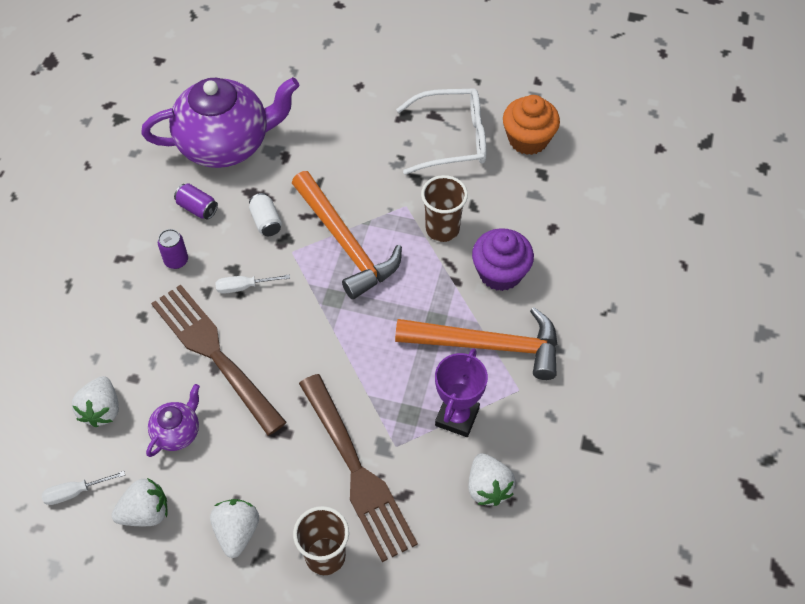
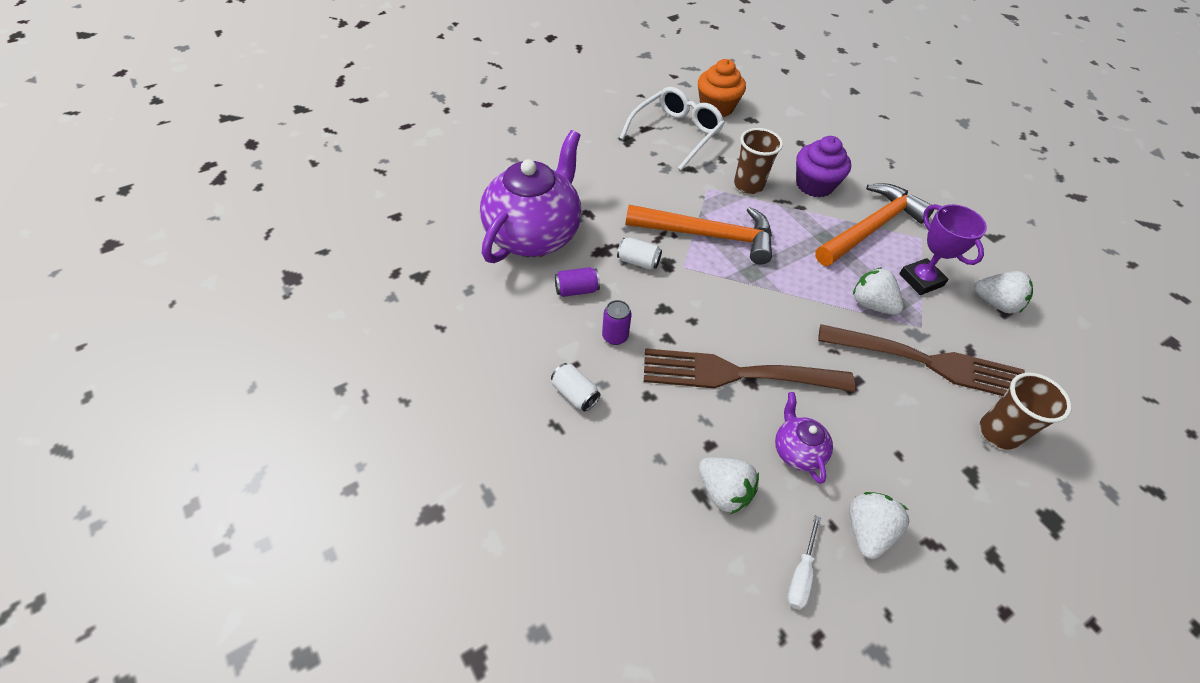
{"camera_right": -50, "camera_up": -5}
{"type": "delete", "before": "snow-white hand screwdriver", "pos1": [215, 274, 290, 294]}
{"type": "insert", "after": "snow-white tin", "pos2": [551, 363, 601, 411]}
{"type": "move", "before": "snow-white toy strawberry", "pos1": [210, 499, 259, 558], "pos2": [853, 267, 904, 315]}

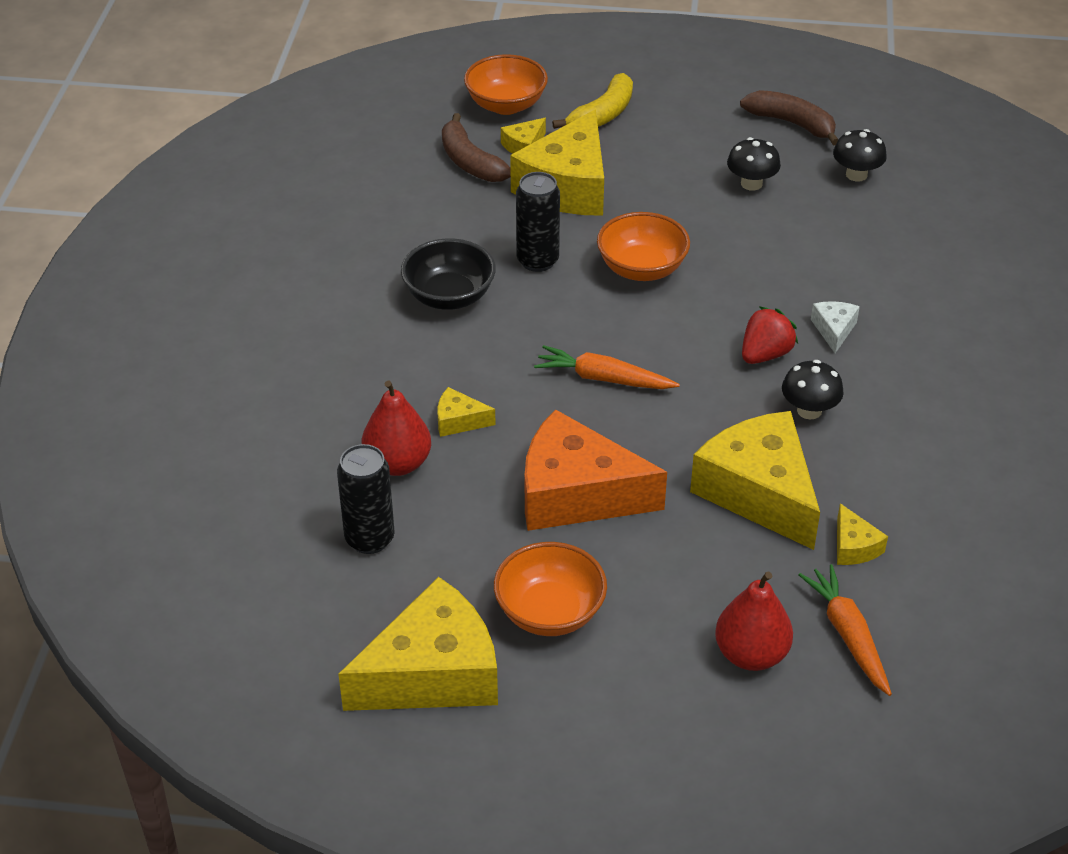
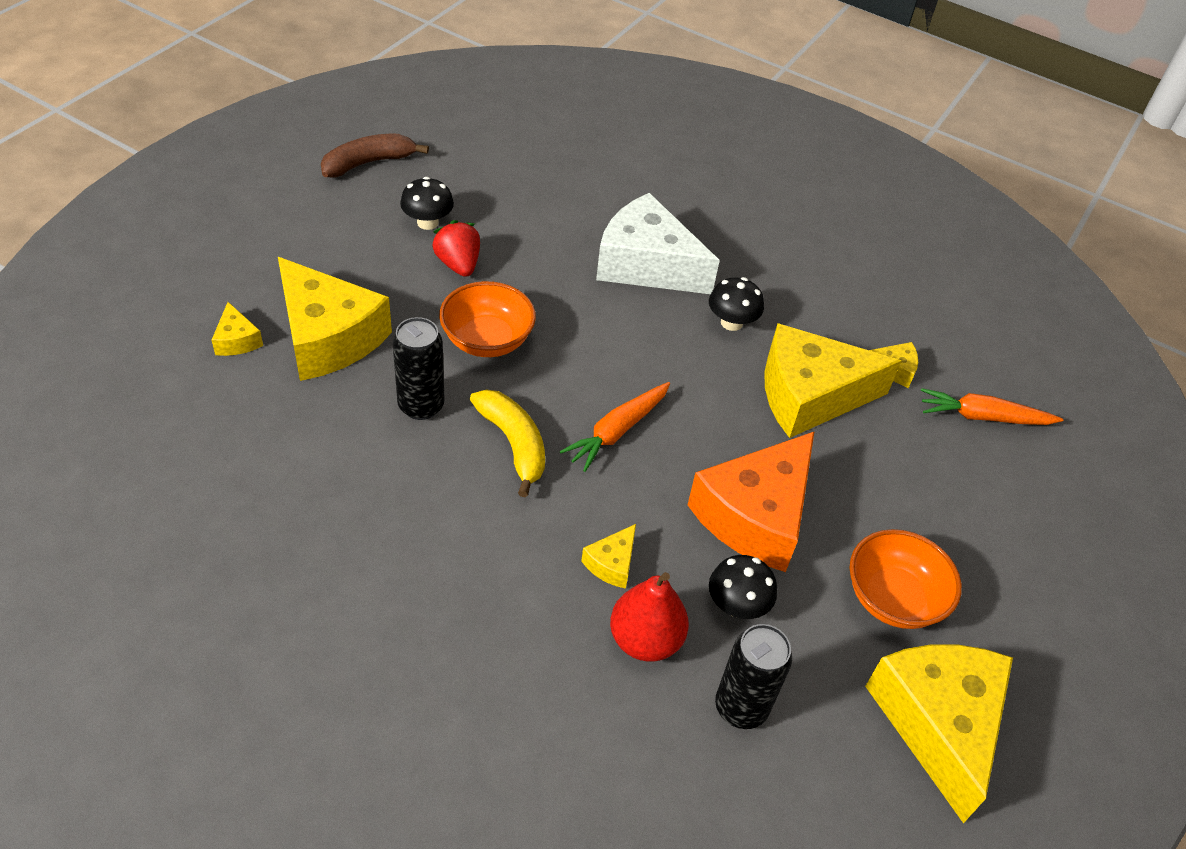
{"camera_right": -70, "camera_up": 5}
{"type": "delete", "before": "jet-black bowl", "pos1": [401, 239, 496, 310]}
{"type": "delete", "before": "dark brown toy banana", "pos1": [442, 113, 511, 182]}
{"type": "delete", "before": "orange-coloured bowl", "pos1": [464, 54, 548, 115]}
{"type": "delete", "before": "crimson toy pear", "pos1": [715, 572, 793, 671]}
{"type": "move", "before": "bright yellow toy banana", "pos1": [552, 73, 633, 129], "pos2": [470, 389, 545, 497]}
{"type": "move", "before": "crimson toy strawberry", "pos1": [742, 306, 798, 364], "pos2": [432, 220, 480, 277]}
{"type": "move", "before": "jet-black fungus", "pos1": [833, 129, 887, 182], "pos2": [709, 555, 777, 619]}
{"type": "resize", "before": "snow-white cheese", "pos1": [811, 301, 860, 353], "pos2": [596, 193, 720, 294], "scale": 2.33}

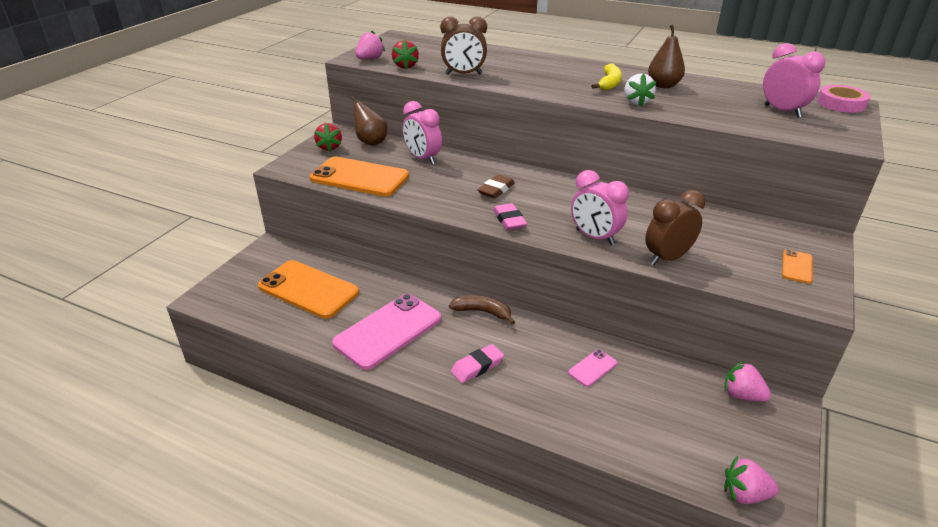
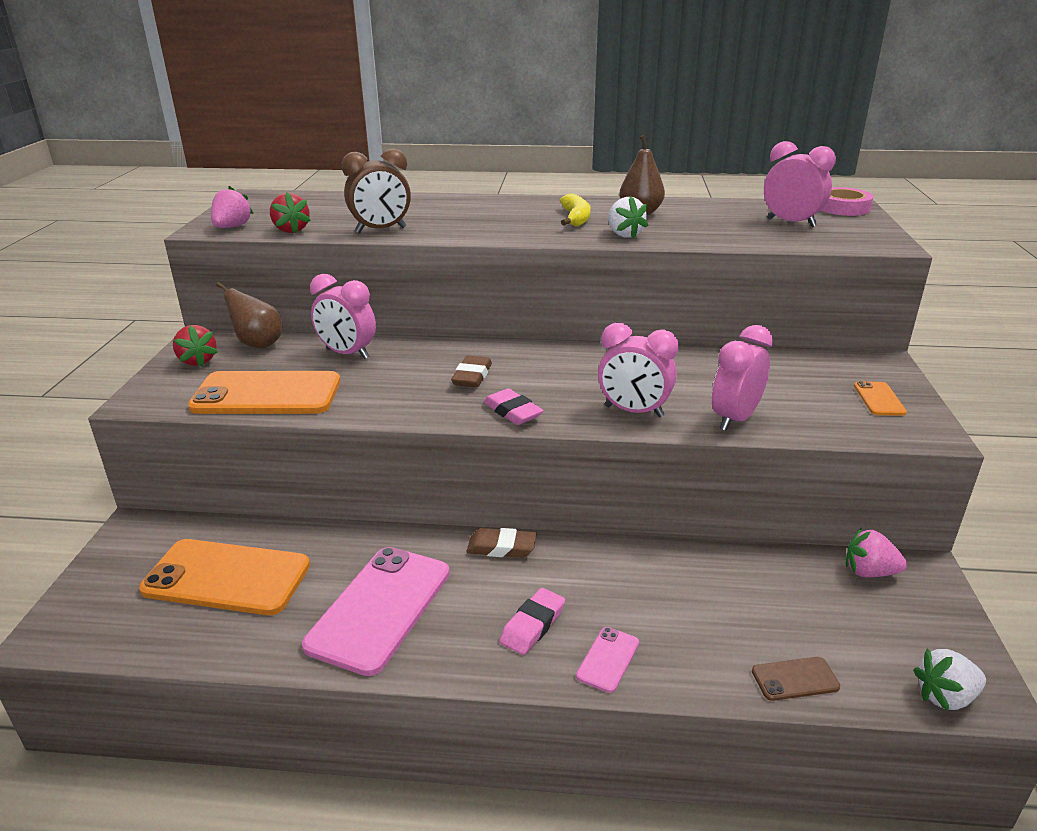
{"camera_right": -20, "camera_up": -5}
{"type": "insert", "after": "dark brown mobile phone", "pos2": [752, 657, 840, 701]}
{"type": "move", "before": "rose-pink mobile phone", "pos1": [568, 349, 618, 387], "pos2": [576, 627, 639, 693]}
{"type": "replace", "before": "dark brown toy banana", "after": "dark brown gum eraser", "pos1": [449, 295, 515, 324], "pos2": [466, 528, 537, 558]}
{"type": "recolor", "before": "dark brown bedside clock", "after": "rose-pink bedside clock", "pos1": [645, 190, 705, 265], "pos2": [712, 325, 773, 431]}
{"type": "recolor", "before": "rose-pink toy strawberry", "after": "snow-white toy strawberry", "pos1": [724, 456, 779, 504], "pos2": [913, 649, 986, 711]}

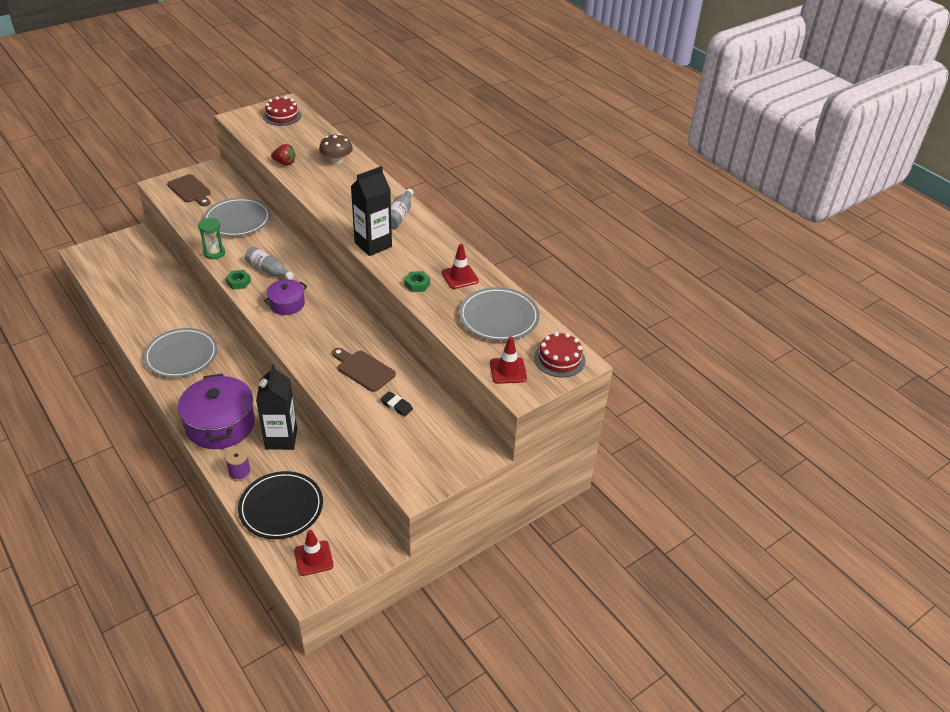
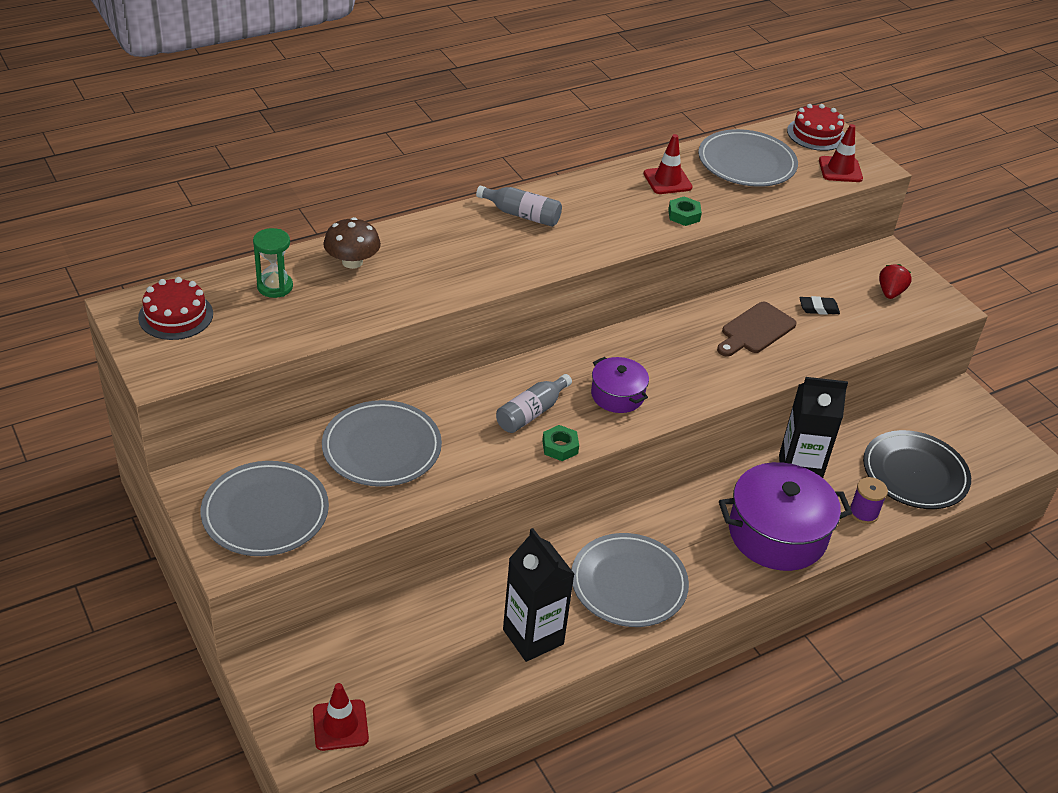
{"camera_right": -85, "camera_up": 0}
{"type": "move", "before": "emerald sand timer", "pos1": [198, 218, 225, 259], "pos2": [253, 228, 293, 298]}
{"type": "move", "before": "crimson toy strawberry", "pos1": [271, 144, 296, 166], "pos2": [879, 264, 912, 299]}
{"type": "move", "before": "crimson safety cone", "pos1": [294, 530, 334, 576], "pos2": [313, 683, 369, 751]}
{"type": "move", "before": "jet-black juice carton", "pos1": [351, 166, 392, 256], "pos2": [503, 528, 574, 662]}
{"type": "replace", "before": "dark brown bread board", "after": "gray flat dish", "pos1": [167, 174, 211, 206], "pos2": [201, 461, 329, 556]}
{"type": "rotate", "before": "jet-black gum eraser", "pos1": [380, 391, 413, 417], "pos2": [799, 296, 840, 315], "turn": 45}

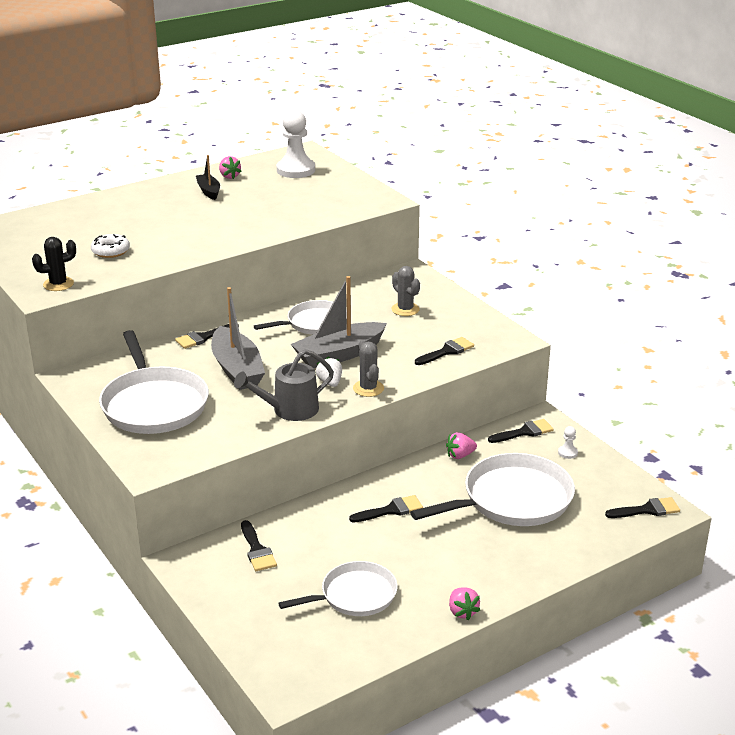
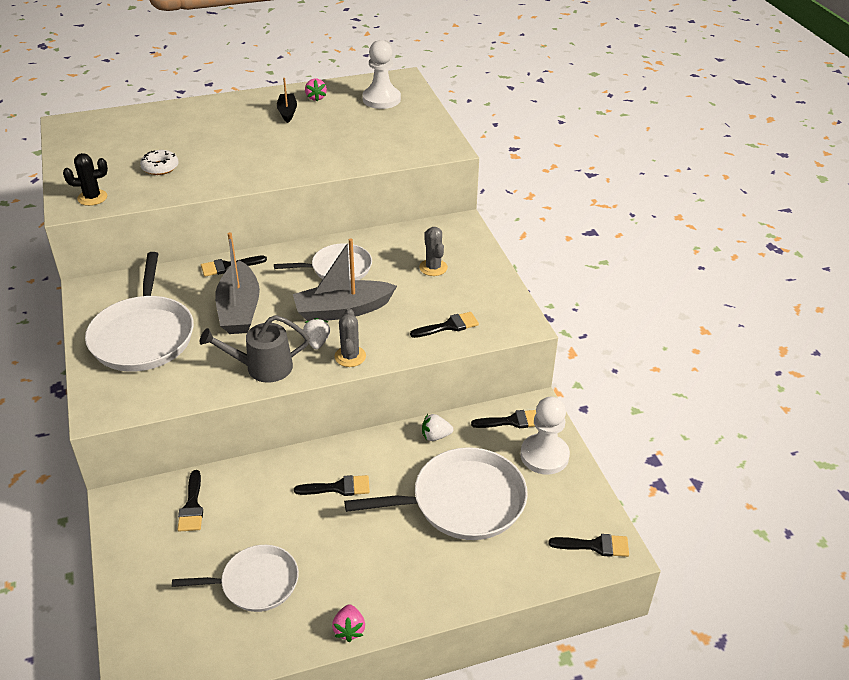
{"camera_right": 15, "camera_up": 10}
{"type": "recolor", "before": "rose-pink toy strawberry", "after": "snow-white toy strawberry", "pos1": [446, 432, 477, 459], "pos2": [422, 414, 453, 441]}
{"type": "resize", "before": "snow-white game pawn", "pos1": [558, 426, 578, 459], "pos2": [520, 397, 570, 475], "scale": 2.41}

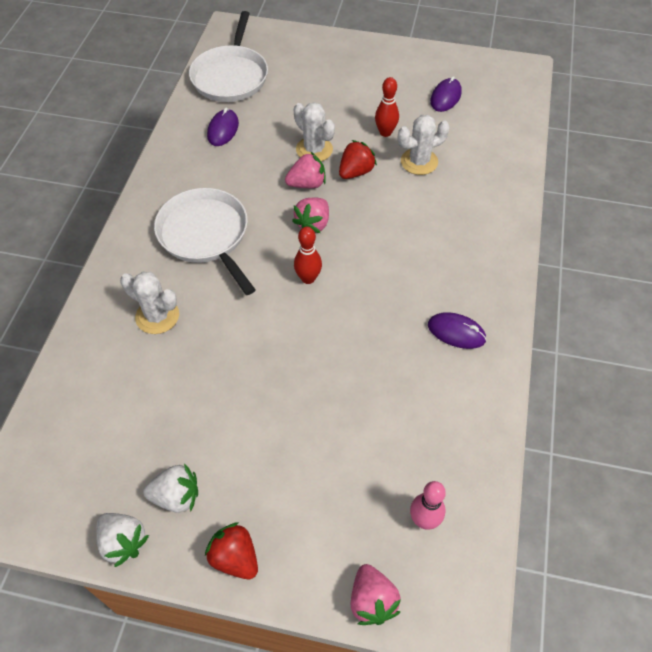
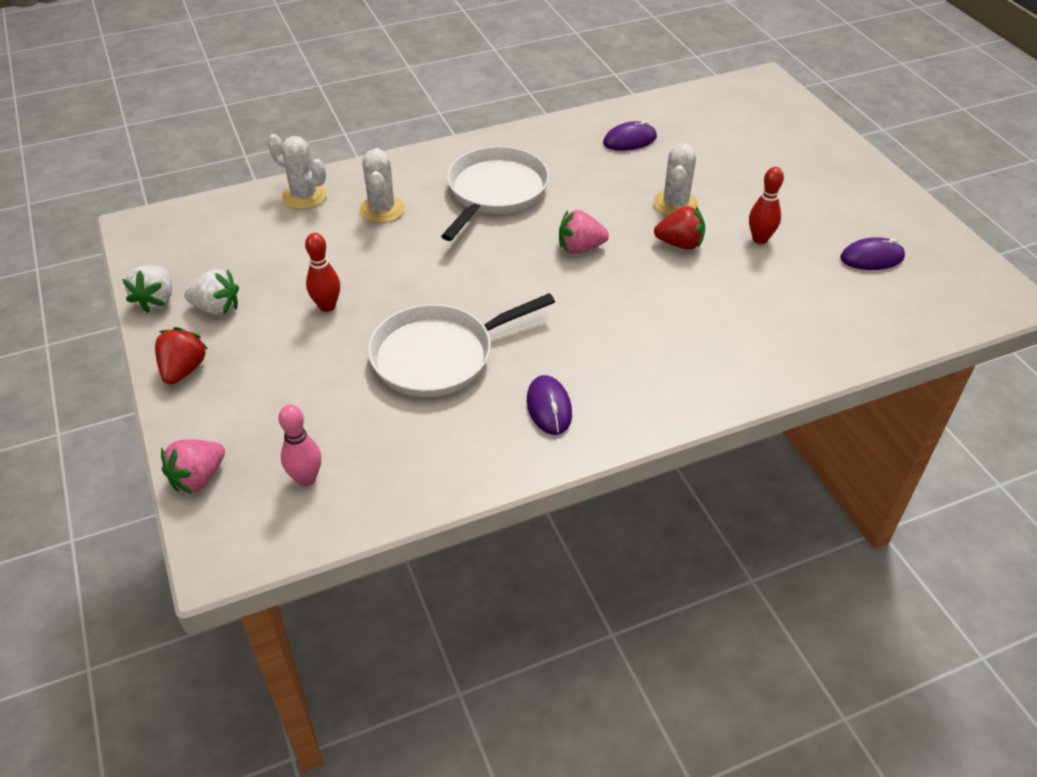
{"camera_right": 55, "camera_up": -10}
{"type": "delete", "before": "rose-pink toy strawberry", "pos1": [285, 152, 326, 188]}
{"type": "move", "before": "snow-white skillet", "pos1": [189, 11, 268, 102], "pos2": [368, 293, 555, 397]}
{"type": "move", "before": "crimson bowling pin", "pos1": [294, 227, 322, 284], "pos2": [305, 233, 340, 312]}
{"type": "move", "before": "snow-white cactus", "pos1": [398, 115, 450, 175], "pos2": [268, 134, 327, 210]}
{"type": "rotate", "before": "snow-white toy strawberry", "pos1": [143, 463, 198, 513], "pos2": [184, 269, 239, 315], "turn": -45}

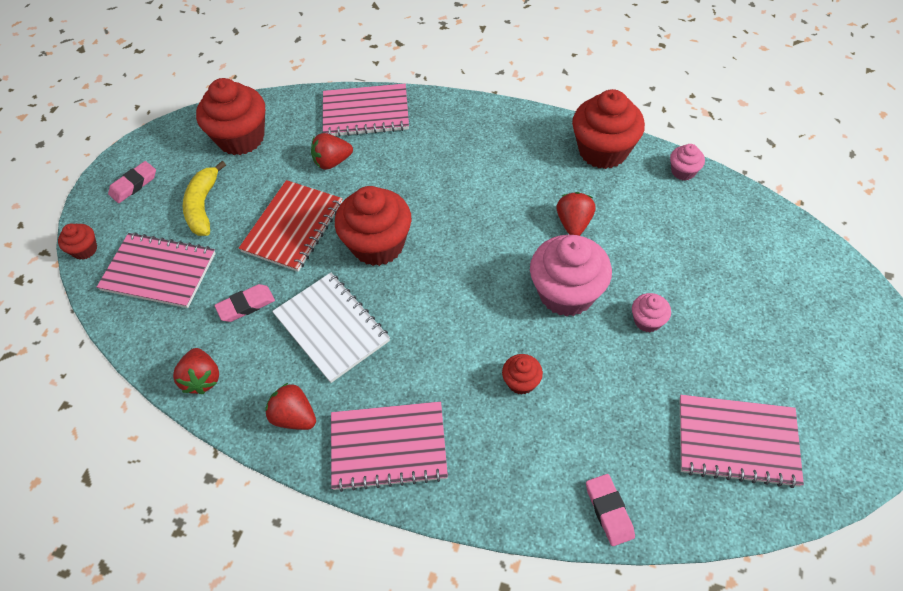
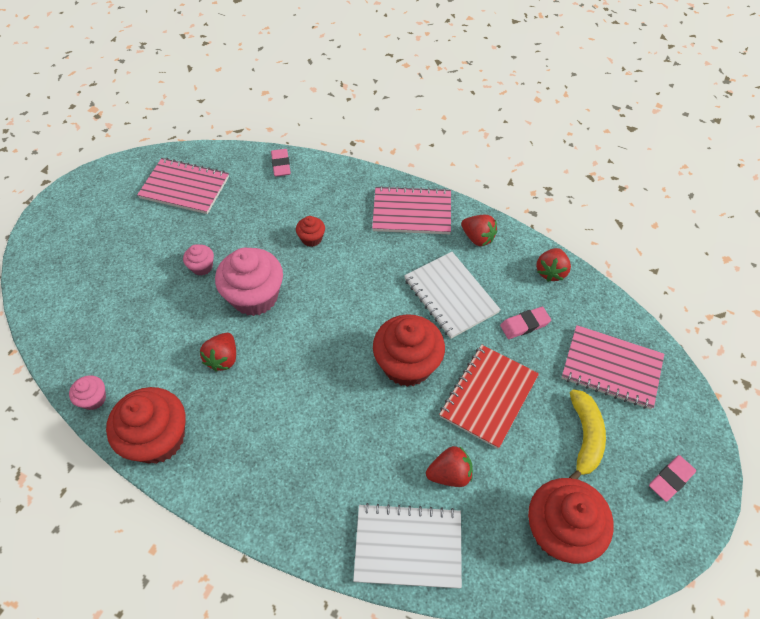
{"camera_right": -175, "camera_up": 0}
{"type": "delete", "before": "crimson fairy cake", "pos1": [58, 224, 97, 260]}
{"type": "recolor", "before": "rose-pink notepad", "after": "snow-white notepad", "pos1": [323, 84, 409, 137], "pos2": [353, 503, 462, 589]}
{"type": "rotate", "before": "crimson toy strawberry", "pos1": [173, 348, 219, 394], "pos2": [536, 248, 571, 282], "turn": -150}

